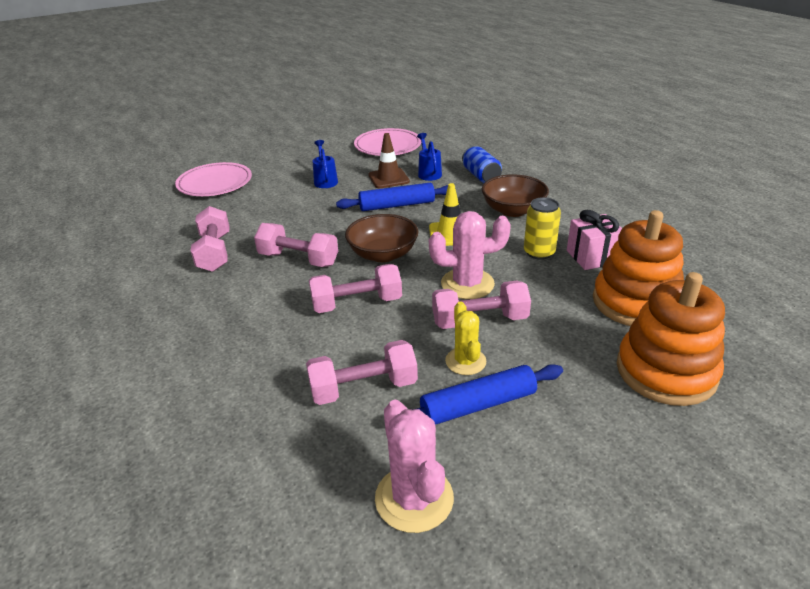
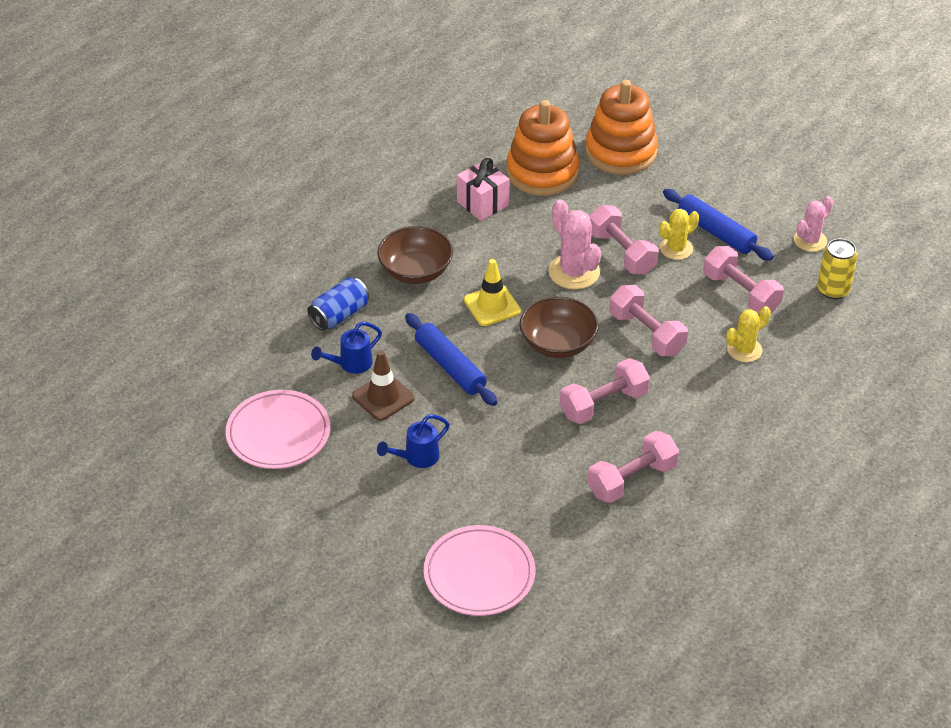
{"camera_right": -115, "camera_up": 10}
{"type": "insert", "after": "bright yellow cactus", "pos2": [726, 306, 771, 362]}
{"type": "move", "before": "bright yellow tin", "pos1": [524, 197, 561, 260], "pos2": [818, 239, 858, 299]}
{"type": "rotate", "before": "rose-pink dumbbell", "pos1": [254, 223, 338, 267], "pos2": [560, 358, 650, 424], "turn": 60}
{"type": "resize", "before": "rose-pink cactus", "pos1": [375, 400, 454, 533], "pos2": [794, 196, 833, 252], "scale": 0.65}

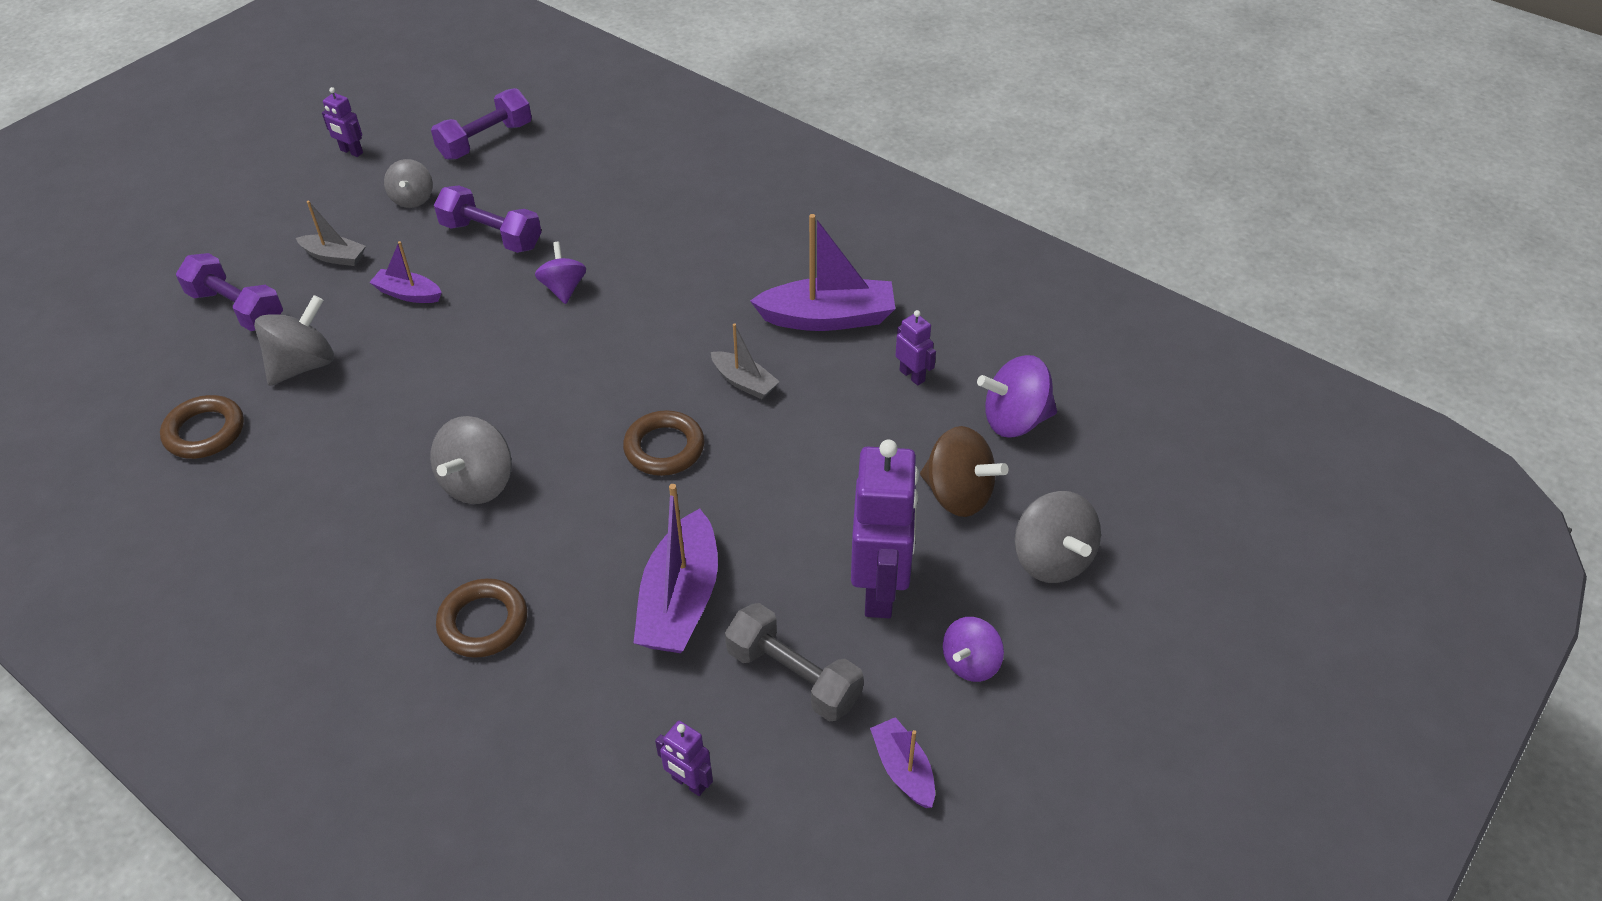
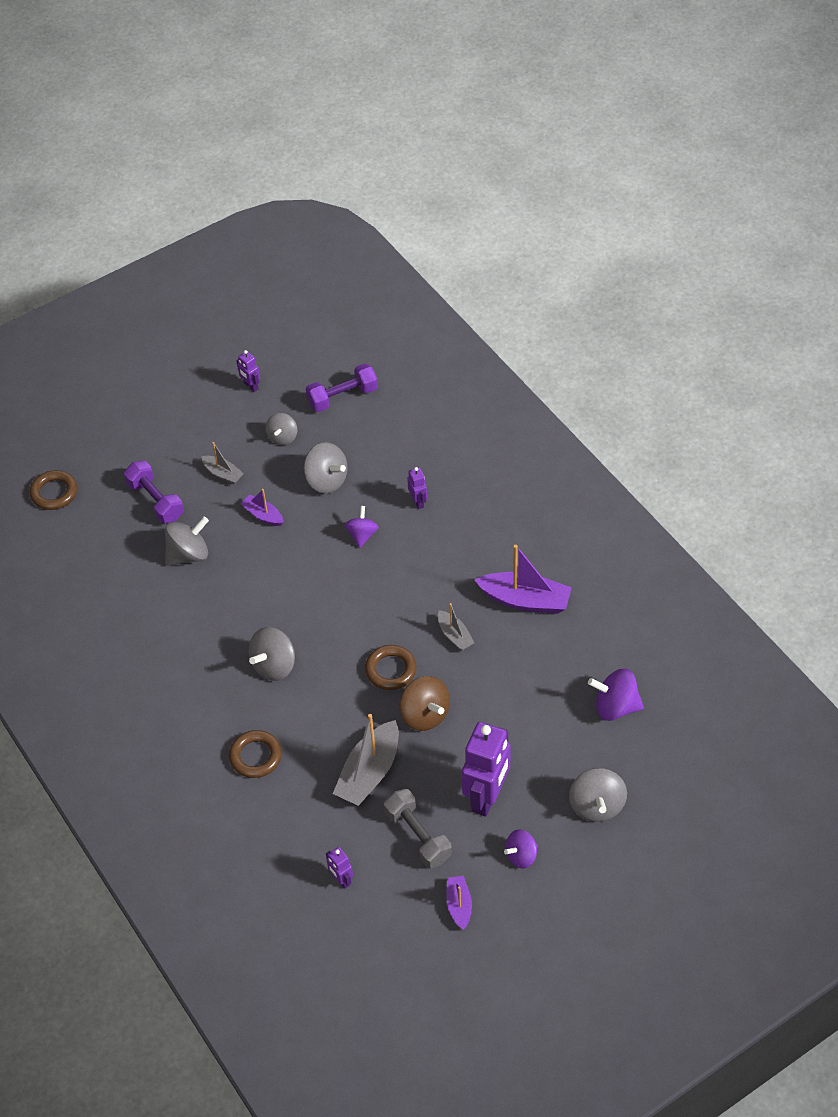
{"camera_right": 20, "camera_up": 5}
{"type": "move", "before": "dark brown torus", "pos1": [160, 395, 244, 459], "pos2": [29, 470, 77, 510]}
{"type": "move", "before": "royal purple robot figure", "pos1": [895, 310, 936, 386], "pos2": [407, 467, 427, 509]}
{"type": "move", "before": "dark brown whirligig", "pos1": [920, 426, 1008, 517], "pos2": [400, 676, 450, 731]}
{"type": "replace", "before": "royal purple dumbbell", "after": "gray whirligig", "pos1": [434, 186, 541, 253], "pos2": [304, 442, 348, 494]}
{"type": "recolor", "before": "royal purple toy boat", "after": "gray toy boat", "pos1": [633, 484, 718, 653], "pos2": [333, 714, 399, 806]}

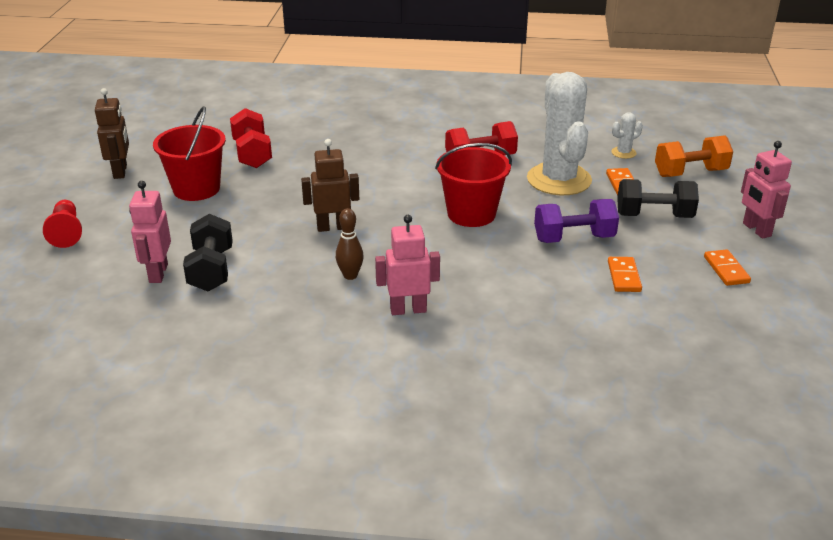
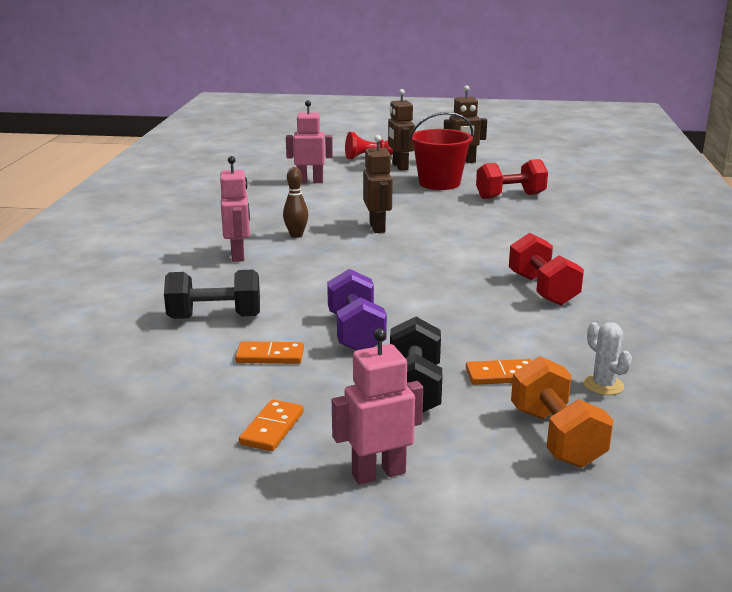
{"camera_right": 90, "camera_up": -10}
{"type": "delete", "before": "crimson pail", "pos1": [435, 143, 512, 227]}
{"type": "delete", "before": "snow-white cactus", "pos1": [527, 72, 592, 195]}
{"type": "insert", "after": "dark brown robot figure", "pos2": [388, 89, 415, 171]}
{"type": "move", "before": "jet-black dumbbell", "pos1": [183, 214, 233, 291], "pos2": [164, 270, 260, 319]}
{"type": "rotate", "before": "orange-coloured domino tile", "pos1": [704, 249, 751, 286], "pos2": [239, 399, 304, 451], "turn": -60}

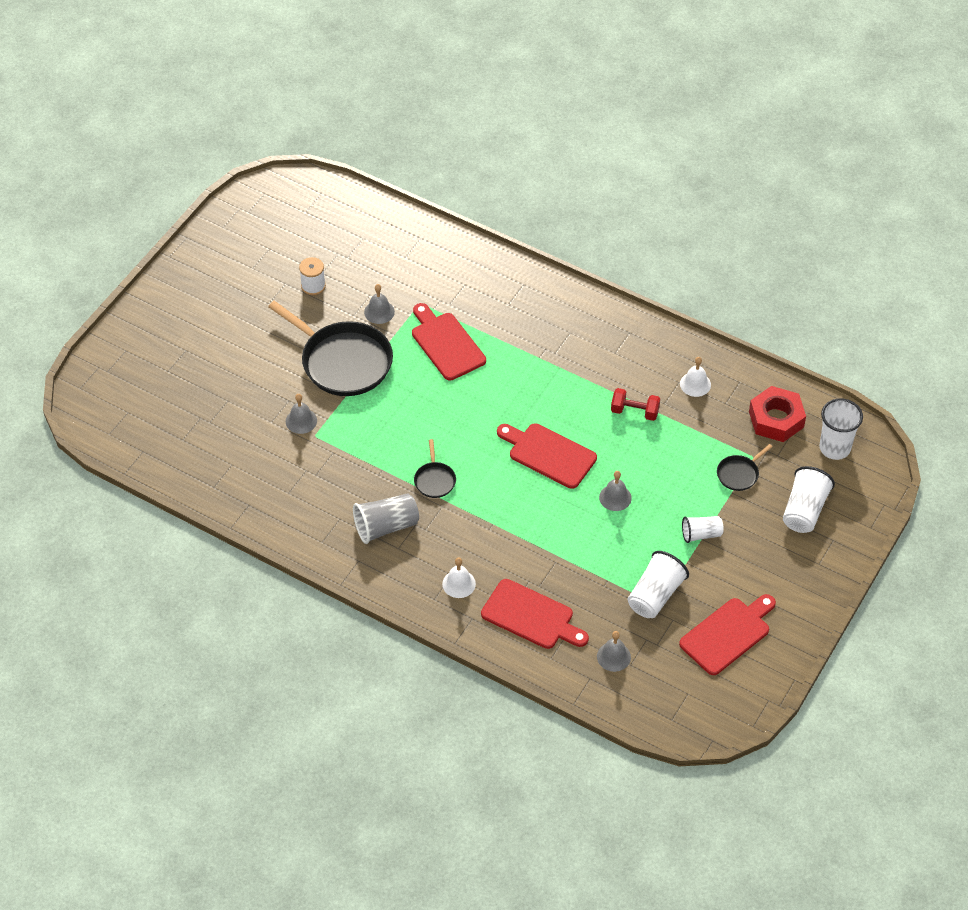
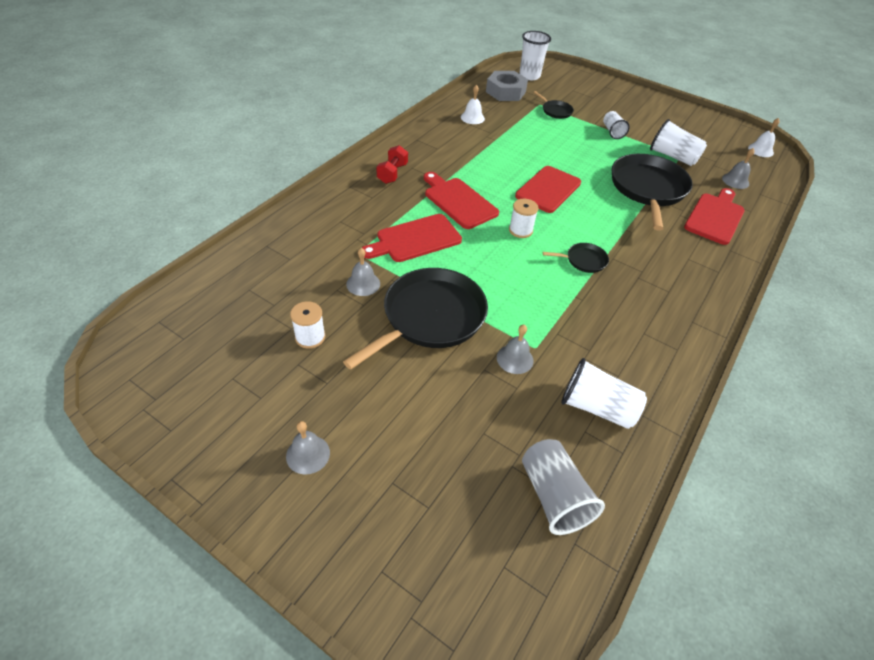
{"camera_right": -90, "camera_up": -5}
{"type": "insert", "after": "snow-white spool", "pos2": [509, 199, 539, 238]}
{"type": "insert", "after": "jet-black skillet", "pos2": [612, 154, 693, 231]}
{"type": "move", "before": "gray cup", "pos1": [353, 493, 419, 544], "pos2": [522, 439, 605, 535]}
{"type": "move", "before": "snow-white hand bell", "pos1": [442, 558, 476, 598], "pos2": [748, 118, 780, 157]}
{"type": "move", "before": "gray hand bell", "pos1": [599, 471, 632, 511], "pos2": [286, 421, 330, 475]}
{"type": "move", "before": "crimson dumbbell", "pos1": [611, 388, 660, 421], "pos2": [376, 145, 408, 184]}
{"type": "move", "before": "crimson bread board", "pos1": [679, 594, 776, 675], "pos2": [424, 172, 499, 229]}
{"type": "move", "before": "snow-white cup", "pos1": [783, 466, 835, 533], "pos2": [561, 358, 647, 429]}
{"type": "recolor", "before": "crimson hexagon nut", "after": "gray hexagon nut", "pos1": [749, 386, 806, 442], "pos2": [486, 71, 528, 101]}

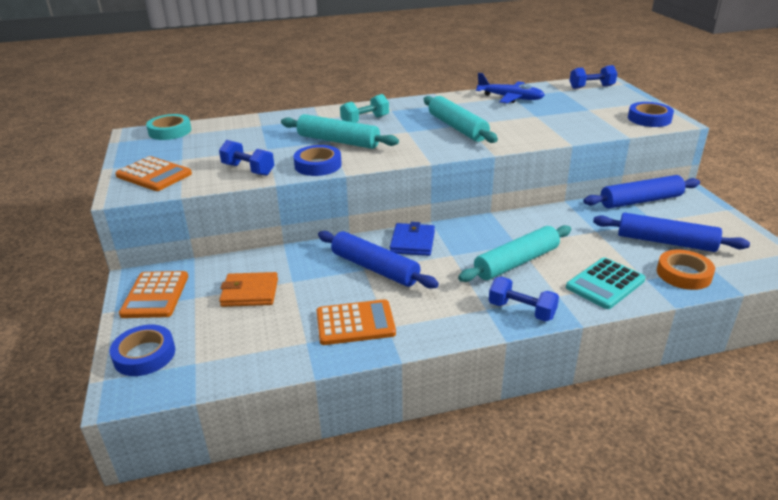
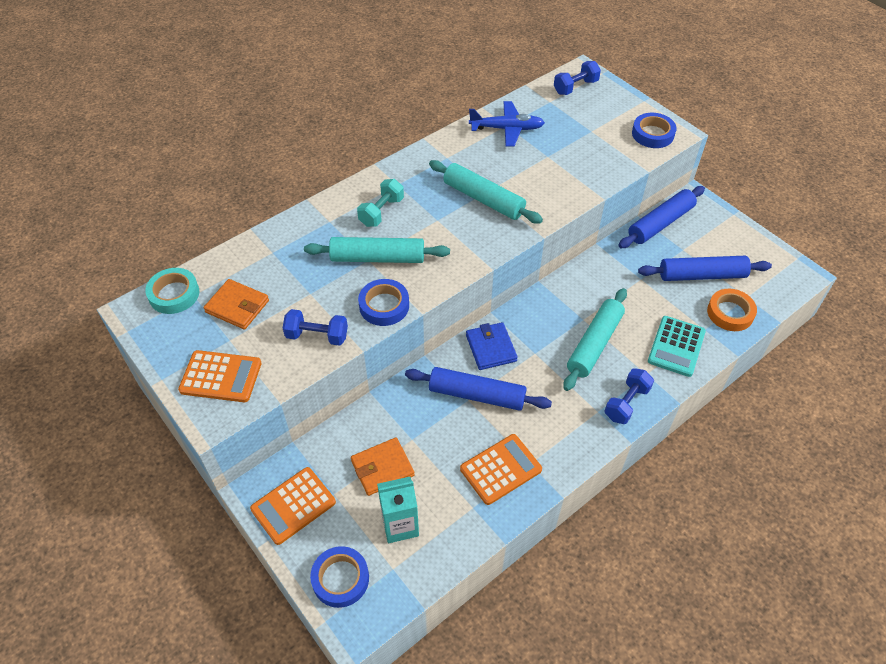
{"camera_right": -25, "camera_up": 20}
{"type": "insert", "after": "orange-coloured billfold", "pos2": [204, 279, 269, 329]}
{"type": "insert", "after": "aqua juice carton", "pos2": [377, 477, 419, 543]}
{"type": "rotate", "before": "orange-coloured pocket calculator", "pos1": [119, 271, 188, 318], "pos2": [250, 467, 336, 545], "turn": 75}
{"type": "rotate", "before": "blue dumbbell", "pos1": [489, 277, 559, 322], "pos2": [605, 368, 654, 424], "turn": -60}

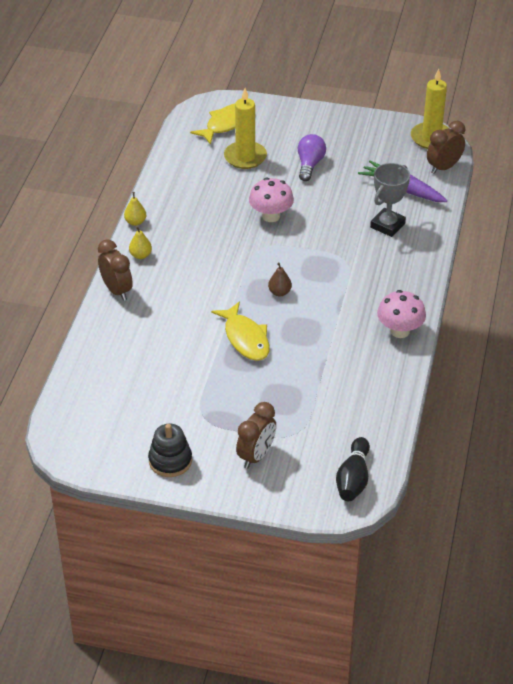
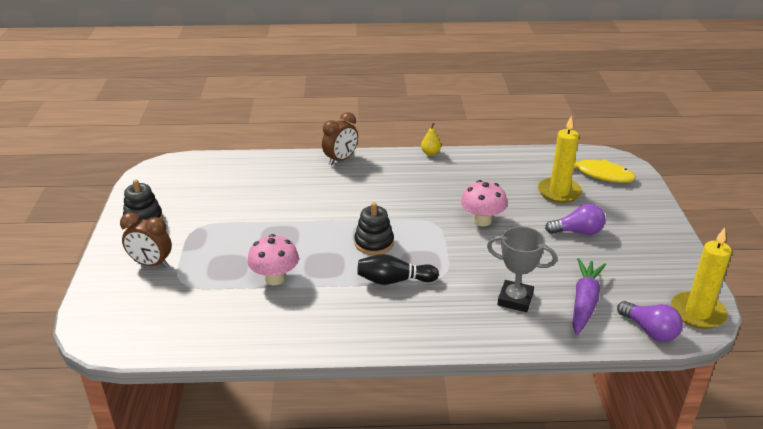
{"camera_right": 75, "camera_up": -10}
{"type": "delete", "before": "bright yellow toy pear", "pos1": [129, 226, 152, 259]}
{"type": "delete", "before": "bright yellow toy fish", "pos1": [211, 301, 270, 361]}
{"type": "move", "before": "jet-black bowling pin", "pos1": [336, 437, 370, 501], "pos2": [357, 254, 439, 285]}
{"type": "move", "before": "rose-pink fungus", "pos1": [377, 290, 426, 338], "pos2": [247, 234, 299, 285]}
{"type": "replace", "before": "dark brown toy pear", "after": "jet-black stacking toy", "pos1": [268, 263, 292, 296], "pos2": [354, 202, 394, 255]}
{"type": "replace", "before": "dark brown bedside clock", "after": "royal purple bulb", "pos1": [427, 121, 465, 174], "pos2": [617, 301, 683, 342]}

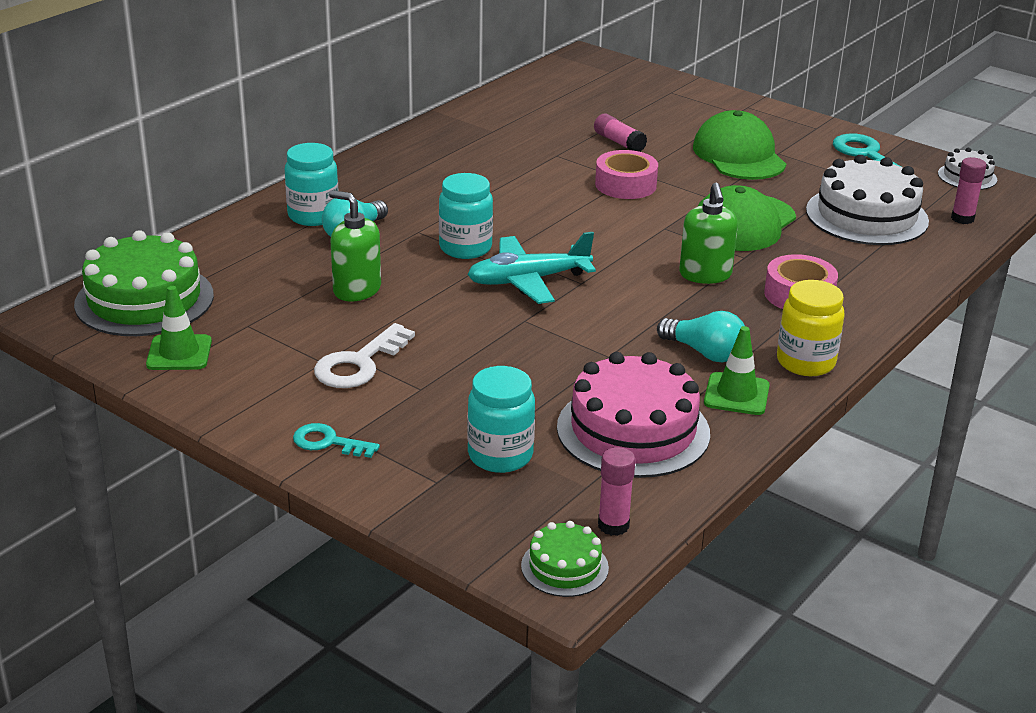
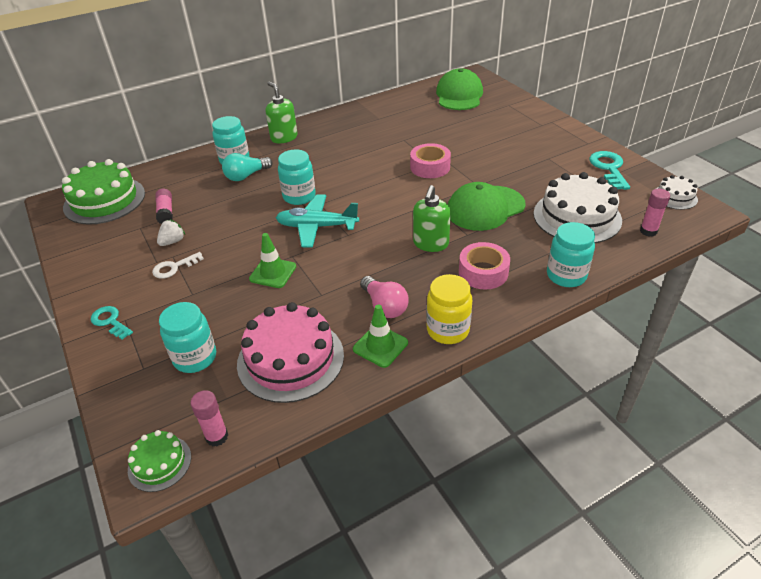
{"camera_right": 25, "camera_up": 10}
{"type": "insert", "after": "snow-white toy strawberry", "pos2": [157, 220, 185, 246]}
{"type": "insert", "after": "aqua preserve jar", "pos2": [547, 222, 595, 287]}
{"type": "move", "before": "emerald safety cone", "pos1": [146, 286, 212, 370], "pos2": [249, 233, 296, 288]}
{"type": "move", "before": "emerald pump bottle", "pos1": [329, 190, 381, 301], "pos2": [265, 82, 298, 143]}
{"type": "move", "before": "rose-pink glue", "pos1": [594, 114, 647, 152], "pos2": [155, 189, 173, 224]}
{"type": "move", "before": "emerald baseball cap", "pos1": [693, 110, 786, 180], "pos2": [436, 68, 483, 110]}
{"type": "recolor", "before": "aqua bulb", "after": "rose-pink bulb", "pos1": [657, 311, 745, 362], "pos2": [360, 276, 409, 318]}
{"type": "resize", "before": "snow-white latchkey", "pos1": [314, 323, 415, 388], "pos2": [152, 252, 204, 279], "scale": 0.65}

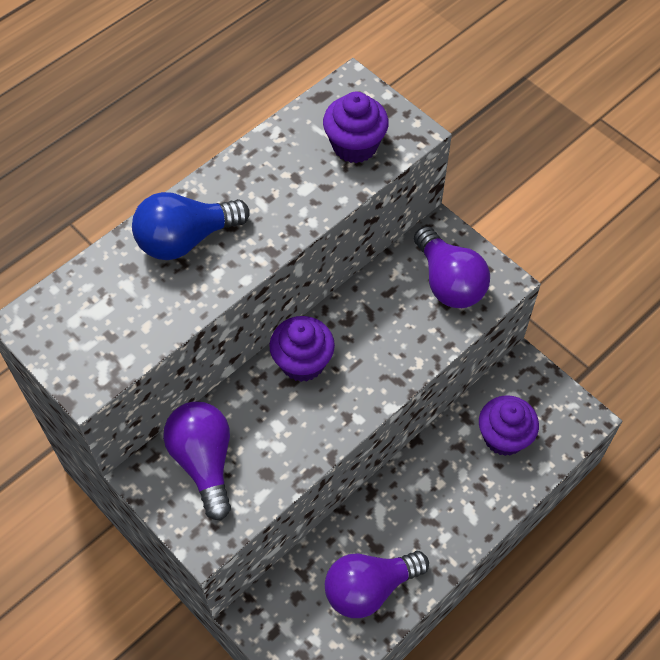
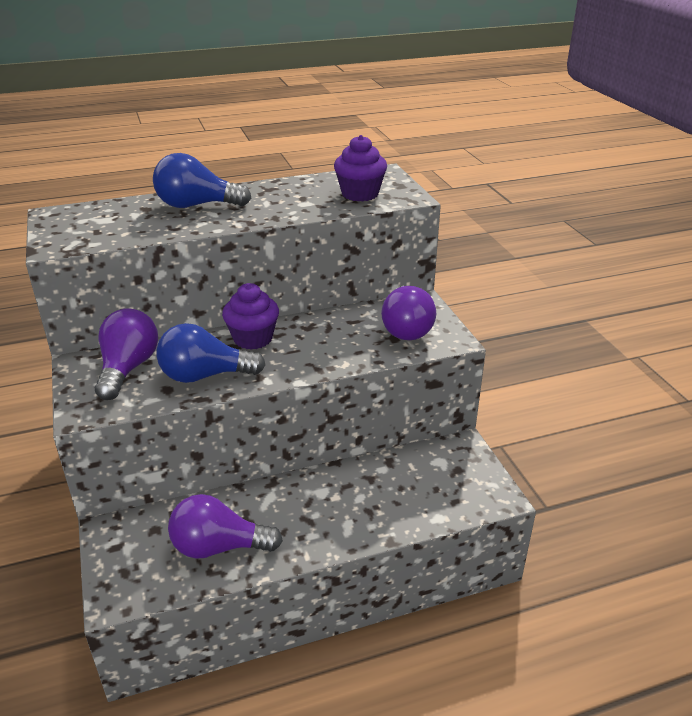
{"camera_right": 25, "camera_up": -25}
{"type": "delete", "before": "royal purple fairy cake", "pos1": [479, 395, 539, 456]}
{"type": "insert", "after": "blue bulb", "pos2": [156, 323, 265, 383]}

